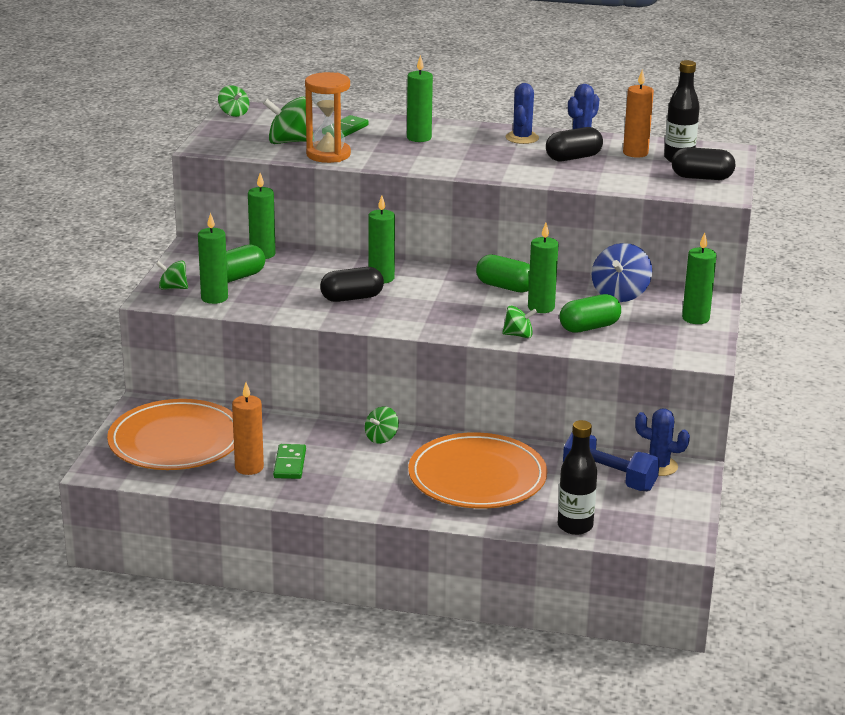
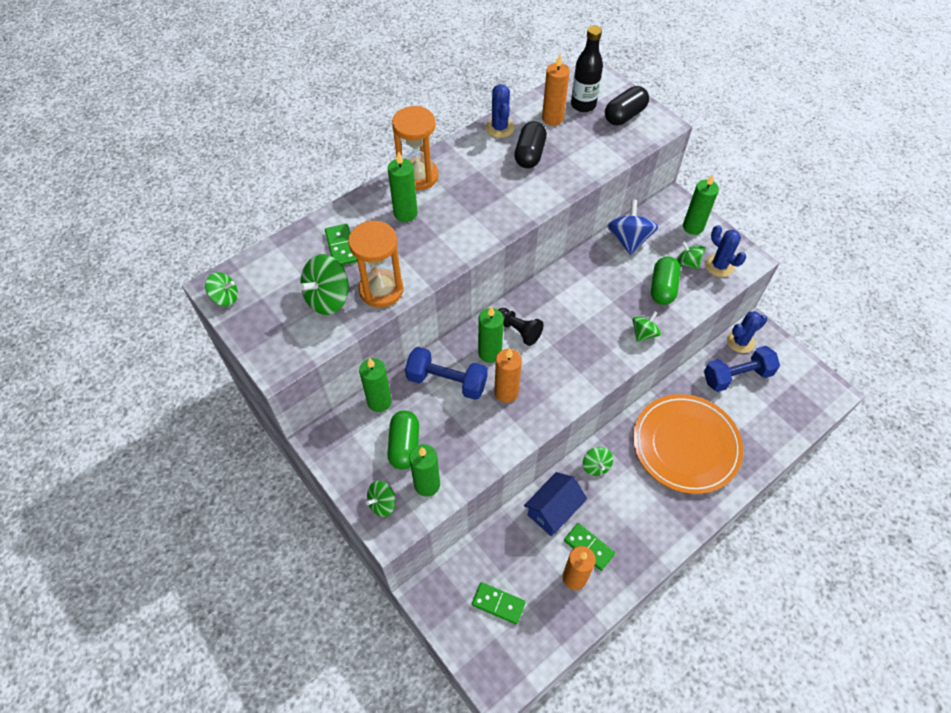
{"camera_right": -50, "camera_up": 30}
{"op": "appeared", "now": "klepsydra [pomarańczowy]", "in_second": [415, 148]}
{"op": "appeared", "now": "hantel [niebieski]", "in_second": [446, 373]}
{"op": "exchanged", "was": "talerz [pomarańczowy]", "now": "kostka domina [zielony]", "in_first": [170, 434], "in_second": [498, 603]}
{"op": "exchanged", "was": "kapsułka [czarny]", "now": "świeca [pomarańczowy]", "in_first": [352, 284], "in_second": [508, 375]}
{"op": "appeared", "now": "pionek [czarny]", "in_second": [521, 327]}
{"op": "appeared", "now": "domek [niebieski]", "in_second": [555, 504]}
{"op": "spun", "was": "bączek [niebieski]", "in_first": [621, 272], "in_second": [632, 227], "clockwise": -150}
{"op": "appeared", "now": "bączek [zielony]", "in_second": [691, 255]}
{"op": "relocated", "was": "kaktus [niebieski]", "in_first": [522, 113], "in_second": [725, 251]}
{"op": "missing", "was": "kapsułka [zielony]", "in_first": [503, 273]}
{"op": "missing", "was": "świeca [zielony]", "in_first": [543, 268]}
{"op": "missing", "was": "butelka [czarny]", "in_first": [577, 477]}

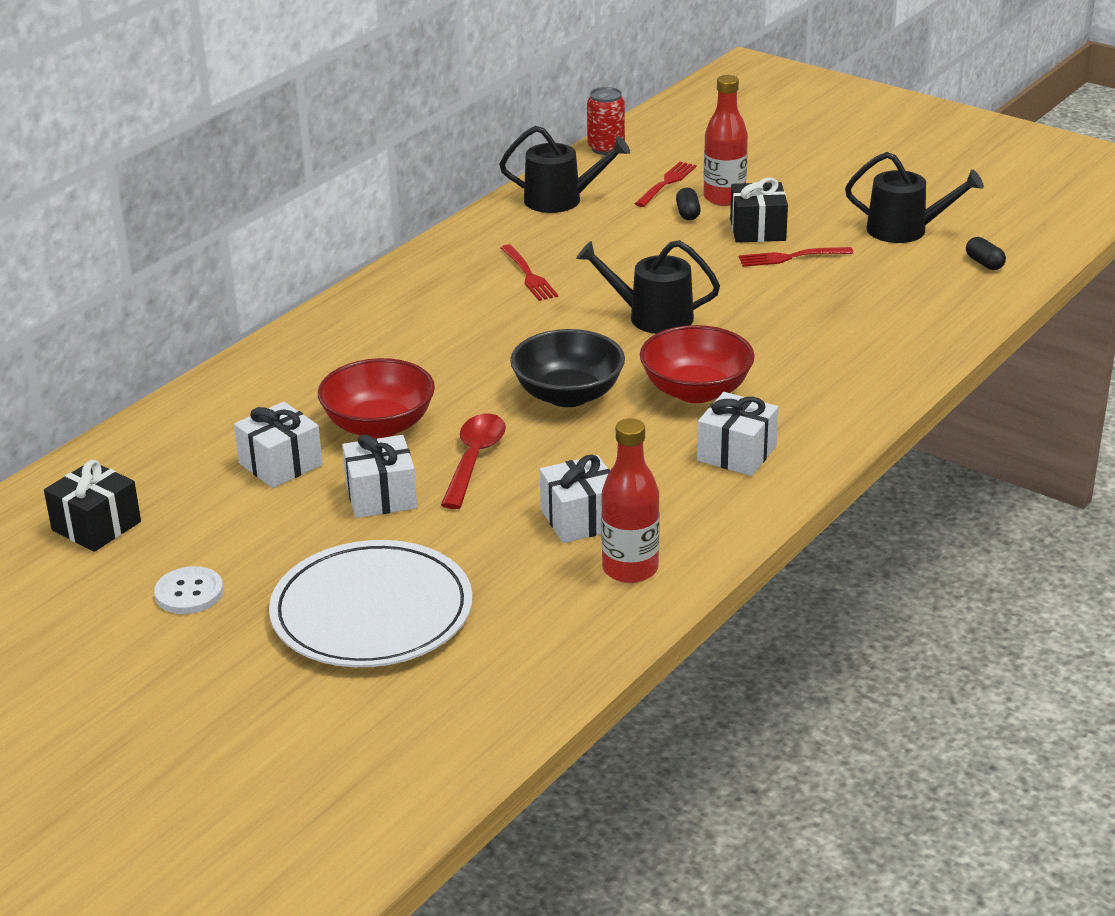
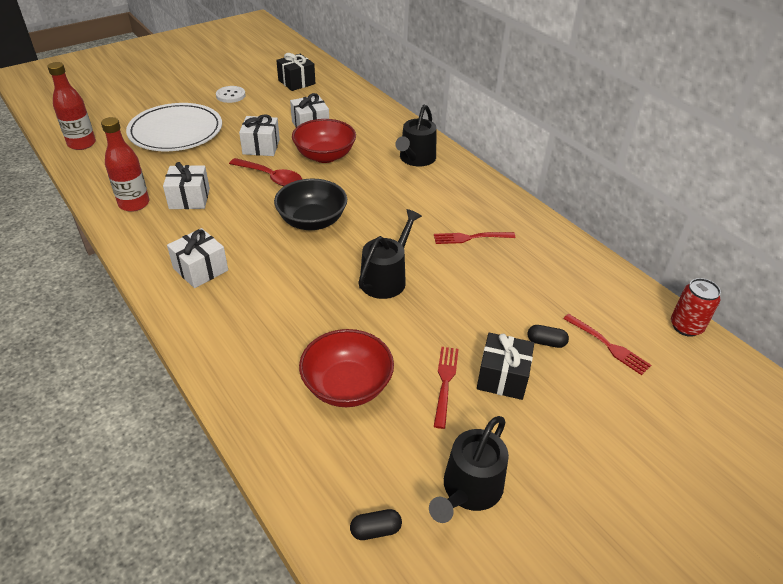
{"camera_right": 105, "camera_up": 10}
{"op": "relocated", "was": "butelka [czerwony]", "in_first": [726, 140], "in_second": [72, 106]}
{"op": "relocated", "was": "miska [czerwony]", "in_first": [697, 364], "in_second": [346, 368]}
{"op": "relocated", "was": "konewka [czarny]", "in_first": [564, 169], "in_second": [416, 136]}

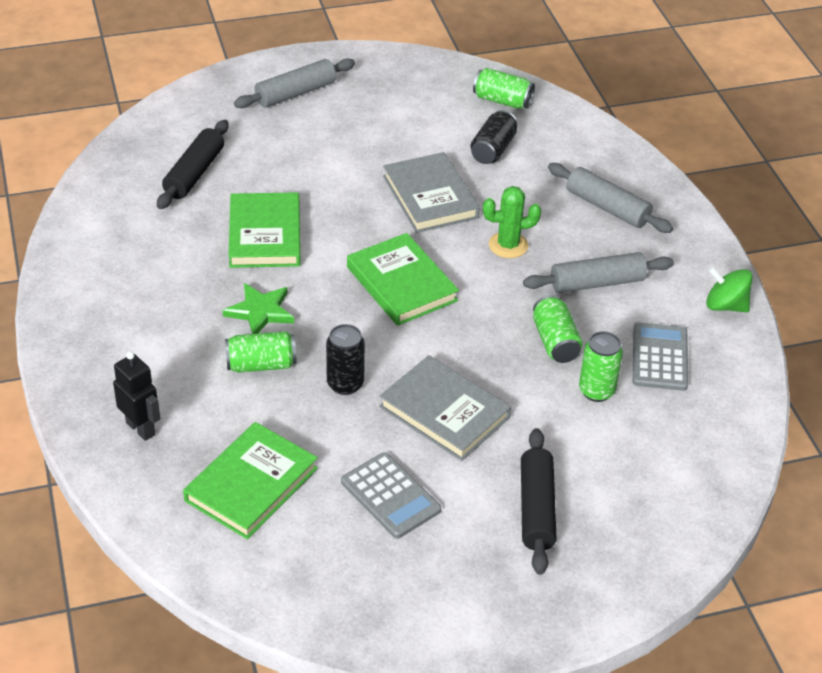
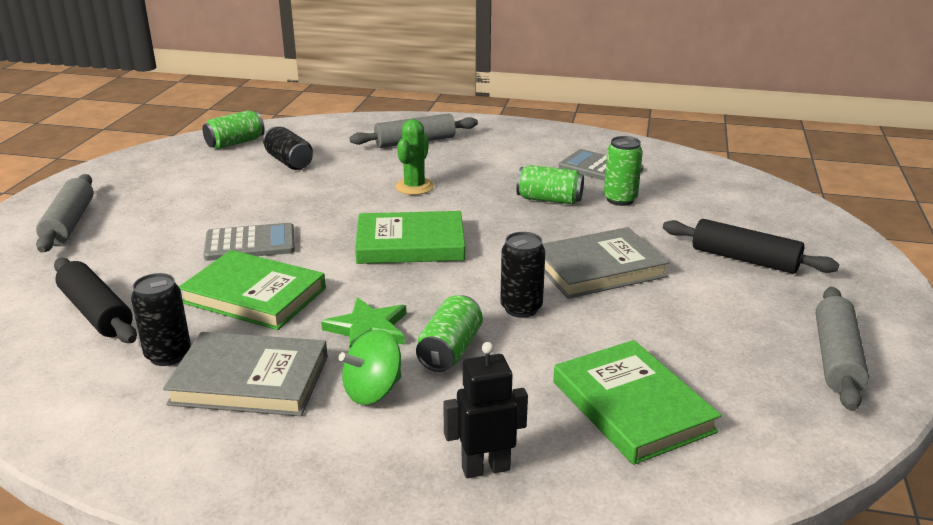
{"camera_right": -60, "camera_up": -15}
{"op": "appeared", "now": "puszka [czarny]", "in_second": [161, 319]}
{"op": "relocated", "was": "książka [szary]", "in_first": [431, 192], "in_second": [245, 374]}
{"op": "relocated", "was": "kalkulator [szary]", "in_first": [391, 495], "in_second": [249, 242]}
{"op": "relocated", "was": "bączek [zielony]", "in_first": [729, 289], "in_second": [370, 367]}
{"op": "relocated", "was": "wałek do ciasta [szary]", "in_first": [598, 272], "in_second": [842, 349]}

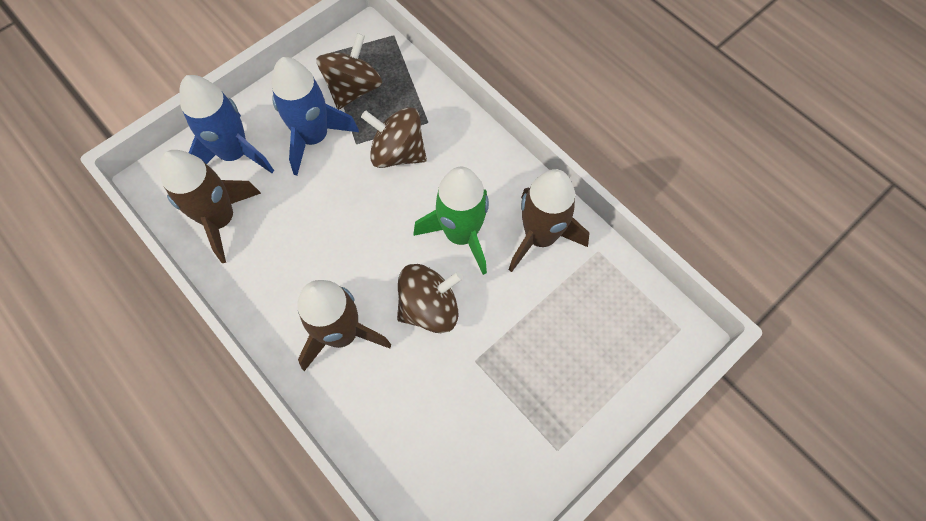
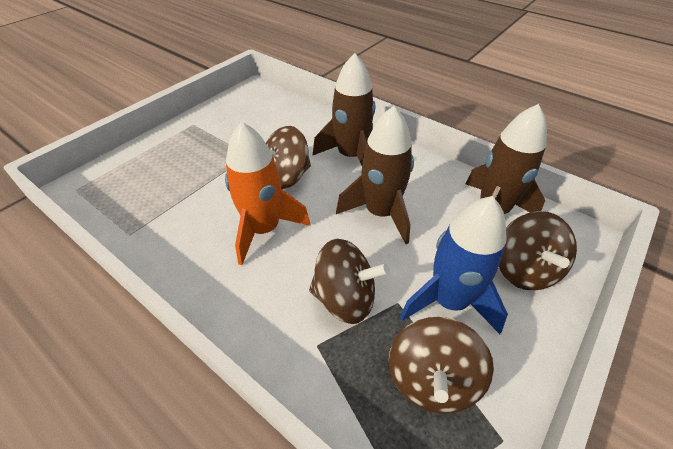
{"camera_right": 170, "camera_up": -20}
{"op": "colour", "was": "rakieta [zielony]", "now": "rakieta [pomarańczowy]", "in_first": [451, 221], "in_second": [268, 193]}
{"op": "relocated", "was": "rakieta [brązowy]", "in_first": [549, 220], "in_second": [375, 175]}
{"op": "exchanged", "was": "rakieta [niebieski]", "now": "bączek [brązowy]", "in_first": [226, 124], "in_second": [538, 251]}

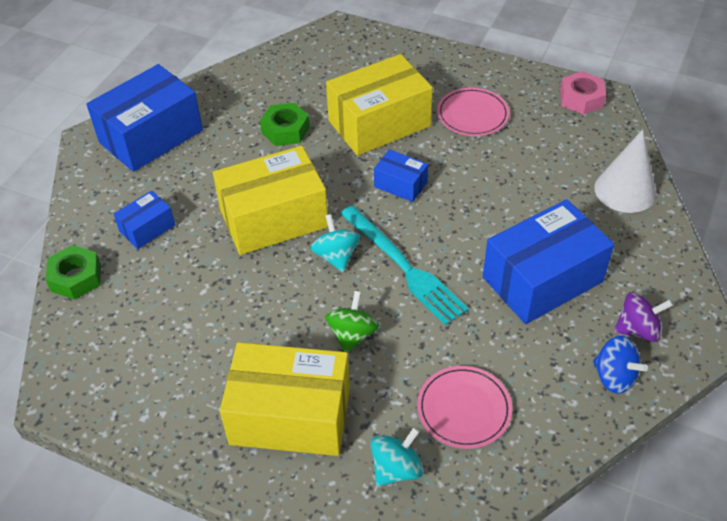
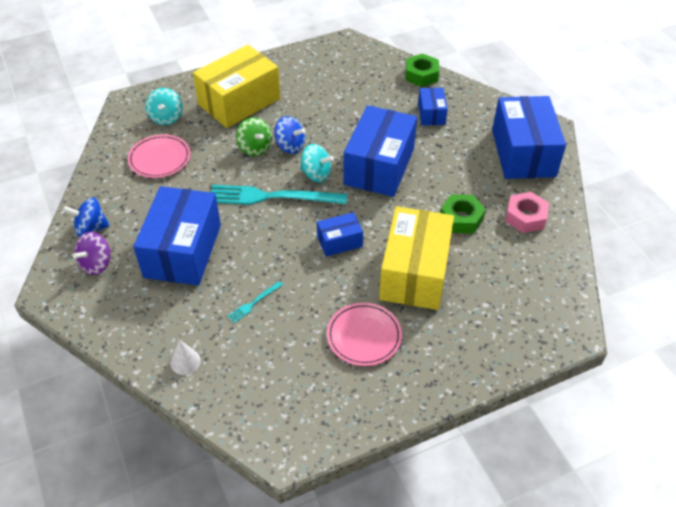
{"camera_right": 130, "camera_up": 0}
{"op": "size", "was": "stożek [biały]", "in_first": [625, 171], "in_second": [185, 357], "ratio": 0.5}
{"op": "appeared", "now": "widelec [turkusowy]", "in_second": [255, 302]}
{"op": "appeared", "now": "bączek [niebieski]", "in_second": [289, 135]}
{"op": "colour", "was": "pudełko [żółty]", "now": "pudełko [niebieski]", "in_first": [270, 200], "in_second": [380, 151]}
{"op": "relocated", "was": "nakrętka [różowy]", "in_first": [583, 93], "in_second": [527, 212]}

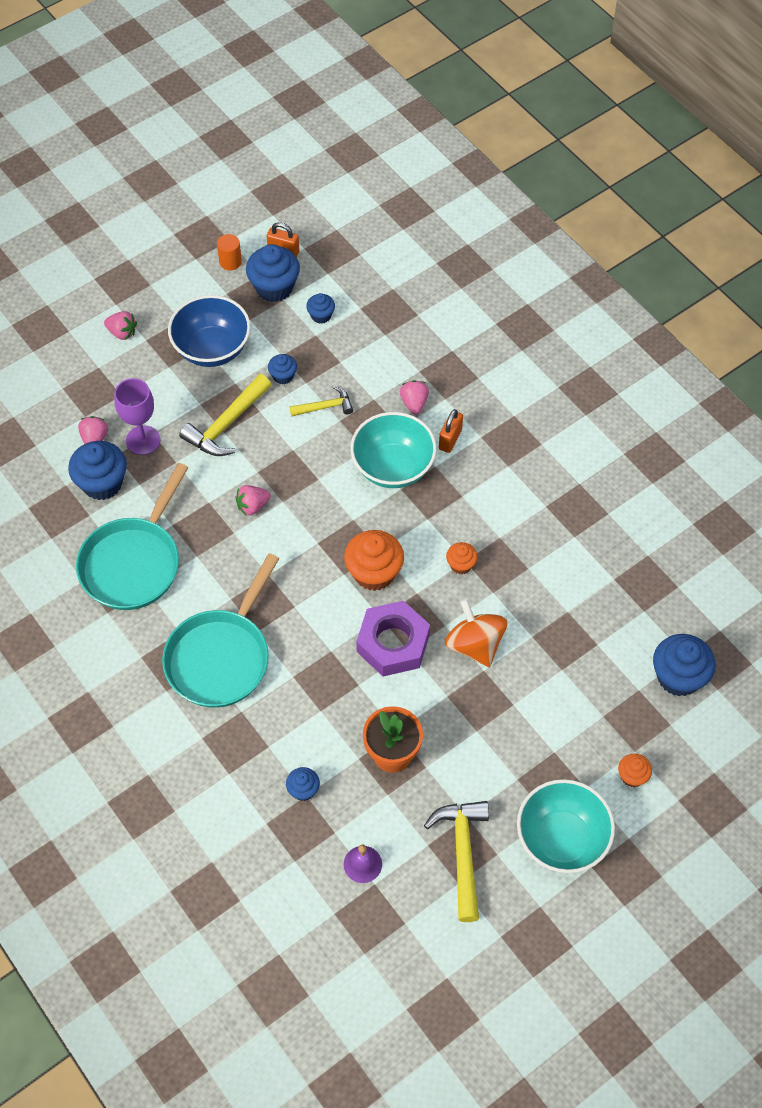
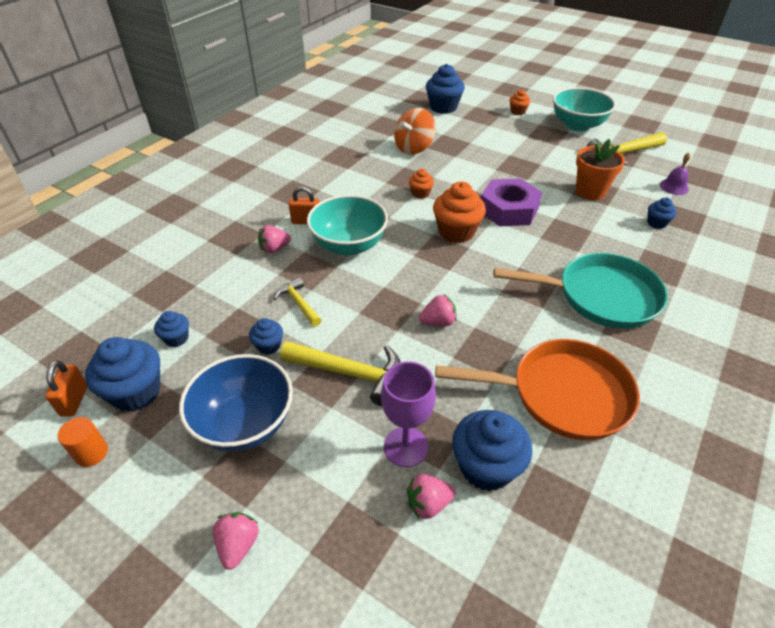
{"camera_right": -110, "camera_up": -15}
{"op": "relocated", "was": "bączek [pomarańczowy]", "in_first": [476, 633], "in_second": [415, 131]}
{"op": "spun", "was": "truskawka [różowy]", "in_first": [253, 500], "in_second": [438, 310], "clockwise": -60}
{"op": "colour", "was": "patelnia [turkusowy]", "now": "patelnia [pomarańczowy]", "in_first": [132, 536], "in_second": [537, 389]}

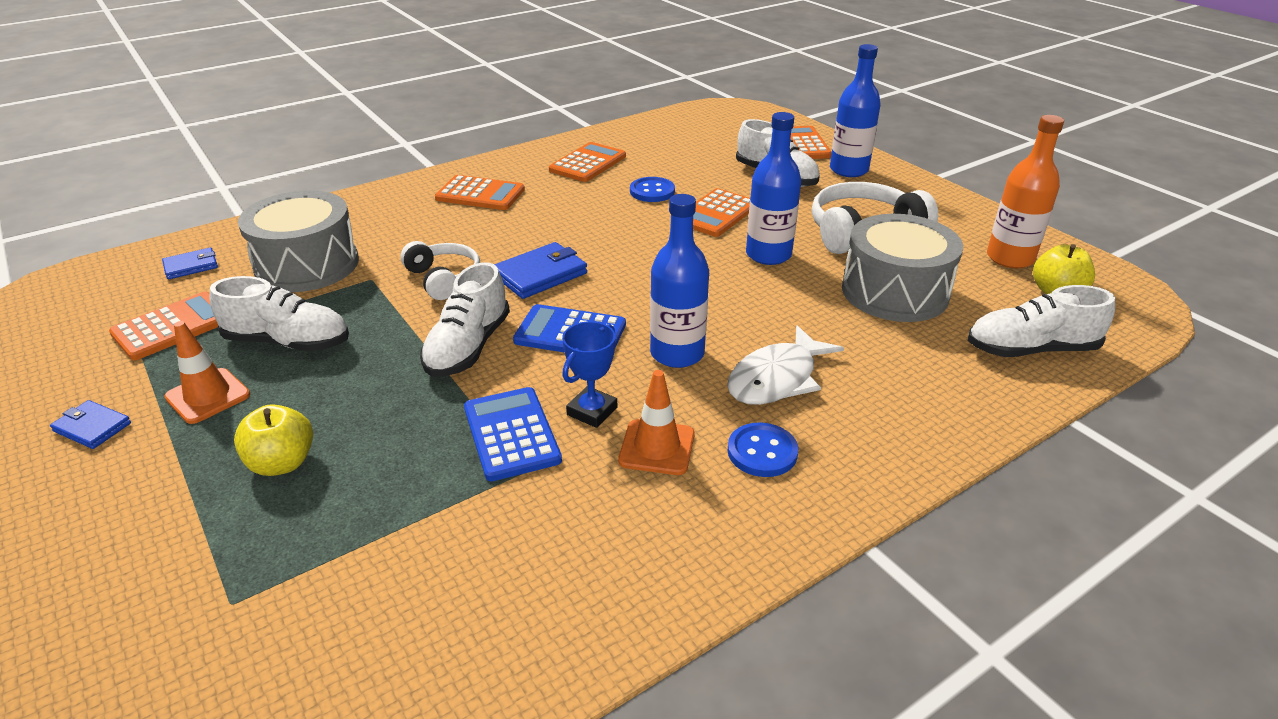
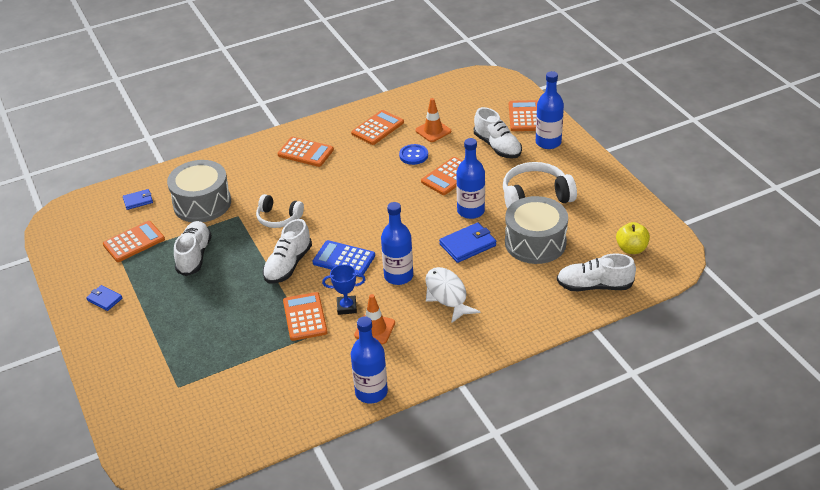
{"camera_right": 10, "camera_up": 5}
{"op": "spun", "was": "but [biały]", "in_first": [279, 313], "in_second": [193, 248], "clockwise": -105}
{"op": "spun", "was": "słuchawki [biały]", "in_first": [440, 270], "in_second": [280, 211], "clockwise": 135}
{"op": "colour", "was": "kalkulator [niebieski]", "now": "kalkulator [pomarańczowy]", "in_first": [513, 434], "in_second": [305, 316]}
{"op": "spun", "was": "puchar [niebieski]", "in_first": [589, 374], "in_second": [344, 289], "clockwise": 45}
{"op": "appeared", "now": "butelka [niebieski]", "in_second": [369, 359]}
{"op": "relocated", "was": "pachołek [pomarańczowy]", "in_first": [207, 372], "in_second": [433, 120]}
{"op": "spun", "was": "ryba [biały]", "in_first": [785, 365], "in_second": [453, 295], "clockwise": 105}
{"op": "relocated", "was": "portfel [niebieski]", "in_first": [540, 270], "in_second": [467, 242]}
{"op": "missing", "was": "jabłko [żółty]", "in_first": [273, 440]}
{"op": "missing", "was": "guzik [niebieski]", "in_first": [762, 450]}
{"op": "missing", "was": "butelka [pomarańczowy]", "in_first": [1025, 192]}

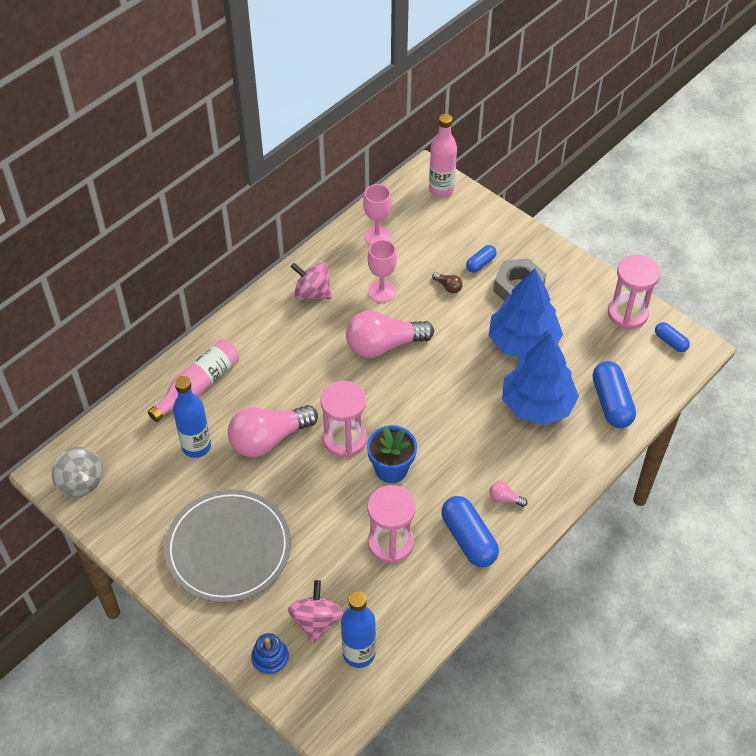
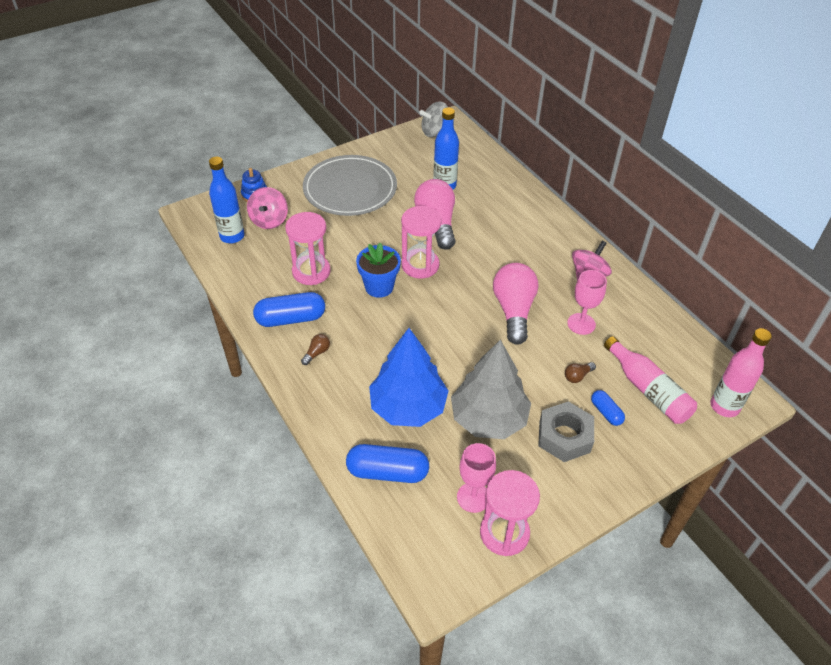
{"camera_right": 105, "camera_up": -5}
{"op": "spun", "was": "bączek [różowy]", "in_first": [315, 612], "in_second": [267, 208], "clockwise": 75}
{"op": "colour", "was": "żarówka [różowy]", "now": "żarówka [brązowy]", "in_first": [508, 494], "in_second": [315, 349]}
{"op": "colour", "was": "drzewko [niebieski]", "now": "drzewko [szary]", "in_first": [526, 313], "in_second": [491, 389]}
{"op": "relocated", "was": "kielich [różowy]", "in_first": [377, 214], "in_second": [476, 478]}
{"op": "relocated", "was": "butelka [różowy]", "in_first": [193, 380], "in_second": [650, 380]}
{"op": "missing", "was": "kapsułka [niebieski]", "in_first": [672, 337]}

